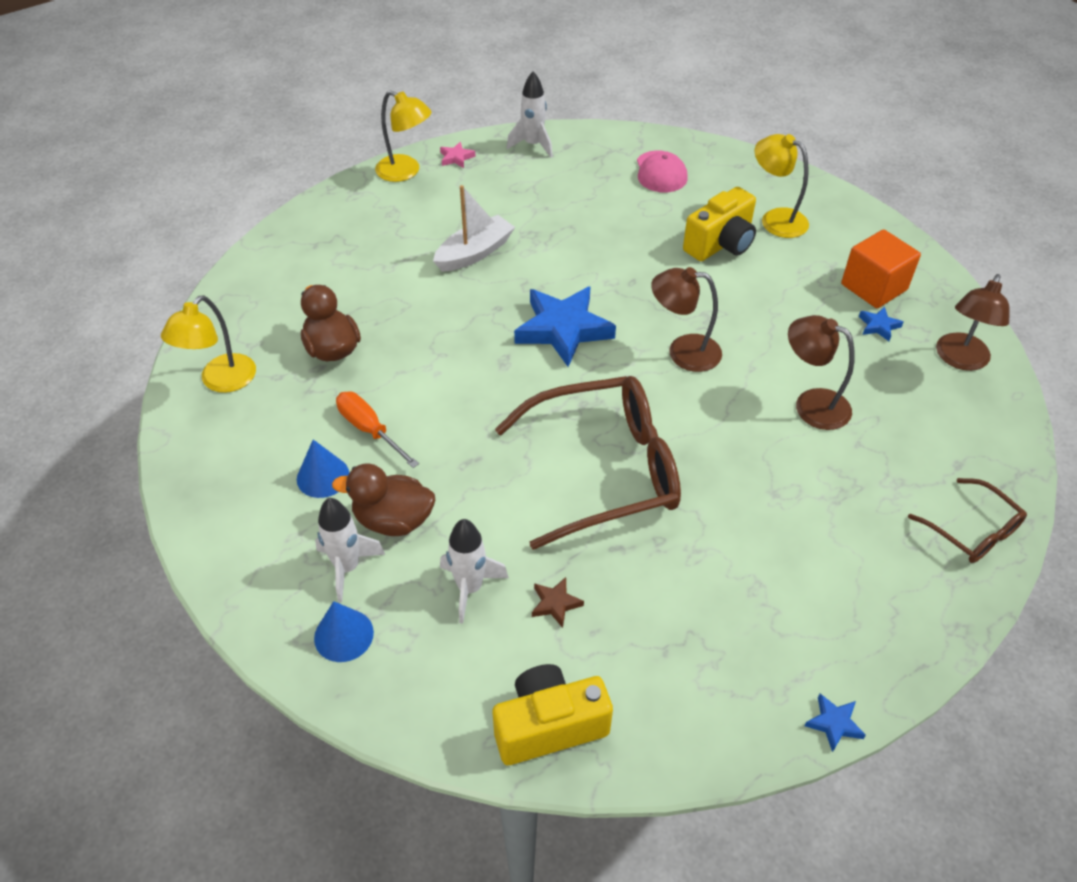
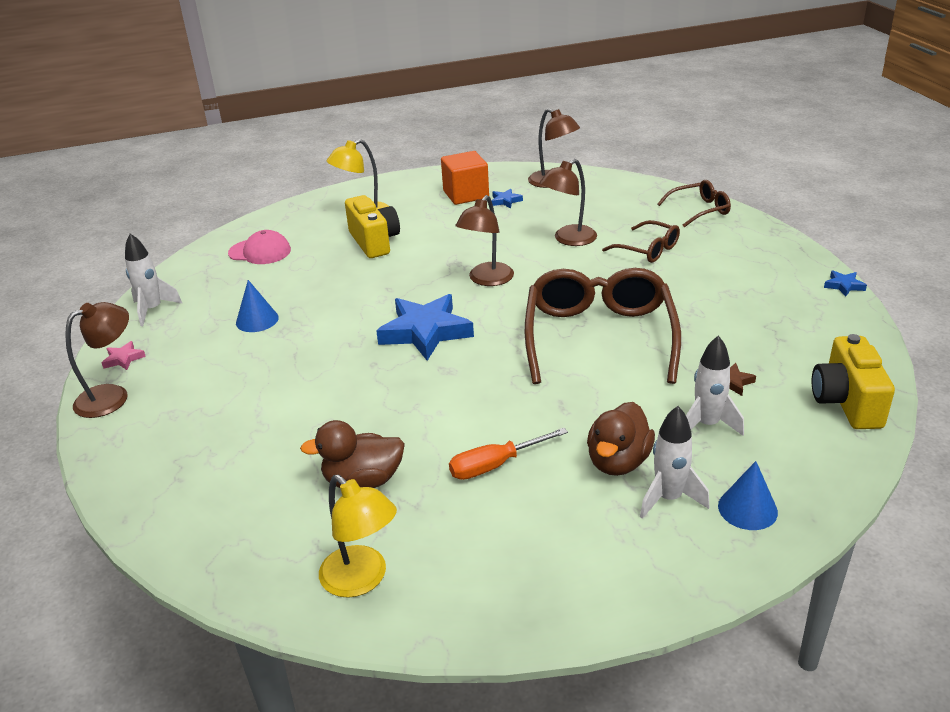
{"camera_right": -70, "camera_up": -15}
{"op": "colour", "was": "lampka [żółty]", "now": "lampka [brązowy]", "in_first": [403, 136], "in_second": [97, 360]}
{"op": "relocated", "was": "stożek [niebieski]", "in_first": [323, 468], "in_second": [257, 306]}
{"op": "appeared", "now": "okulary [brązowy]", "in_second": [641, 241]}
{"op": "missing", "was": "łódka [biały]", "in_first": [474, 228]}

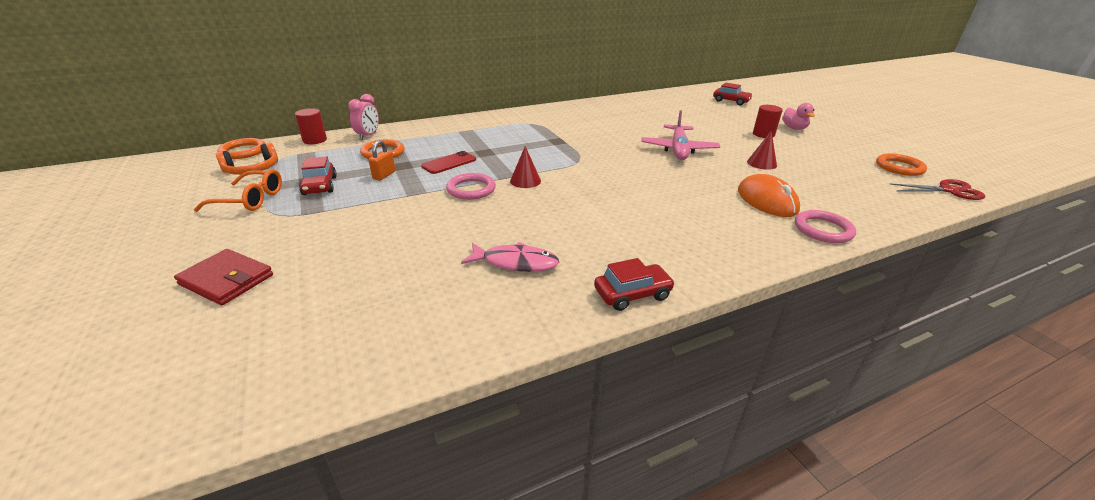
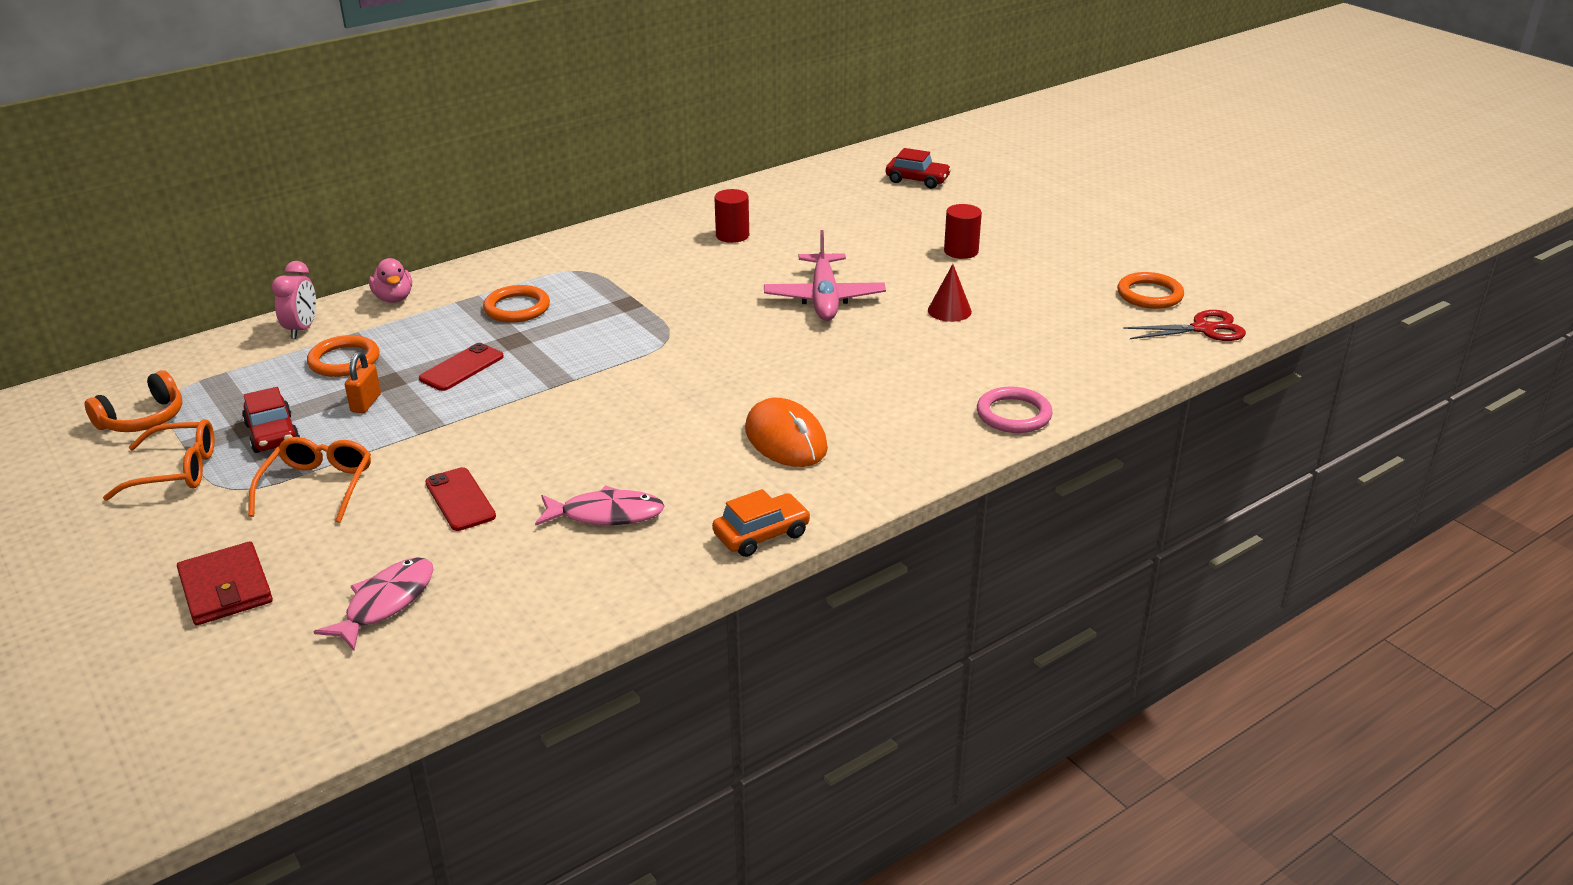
{"camera_right": -10, "camera_up": 0}
{"op": "spun", "was": "portfel [czerwony]", "in_first": [223, 277], "in_second": [225, 583], "clockwise": 45}
{"op": "appeared", "now": "okulary [pomarańczowy]", "in_second": [309, 480]}
{"op": "appeared", "now": "ryba [różowy]", "in_second": [373, 603]}
{"op": "relocated", "was": "kaczka [różowy]", "in_first": [798, 116], "in_second": [390, 280]}
{"op": "appeared", "now": "telefon [czerwony]", "in_second": [460, 499]}
{"op": "relocated", "was": "pierścień [pomarańczowy]", "in_first": [242, 148], "in_second": [516, 304]}
{"op": "colour", "was": "samochód [czerwony]", "now": "samochód [pomarańczowy]", "in_first": [634, 284], "in_second": [761, 523]}
{"op": "relocated", "was": "walec [czerwony]", "in_first": [311, 126], "in_second": [731, 216]}
{"op": "relocated", "was": "myszka [pomarańczowy]", "in_first": [769, 195], "in_second": [786, 432]}
{"op": "missing", "was": "pierścień [różowy]", "in_first": [471, 186]}
{"op": "missing", "was": "stożek [czerwony]", "in_first": [525, 167]}

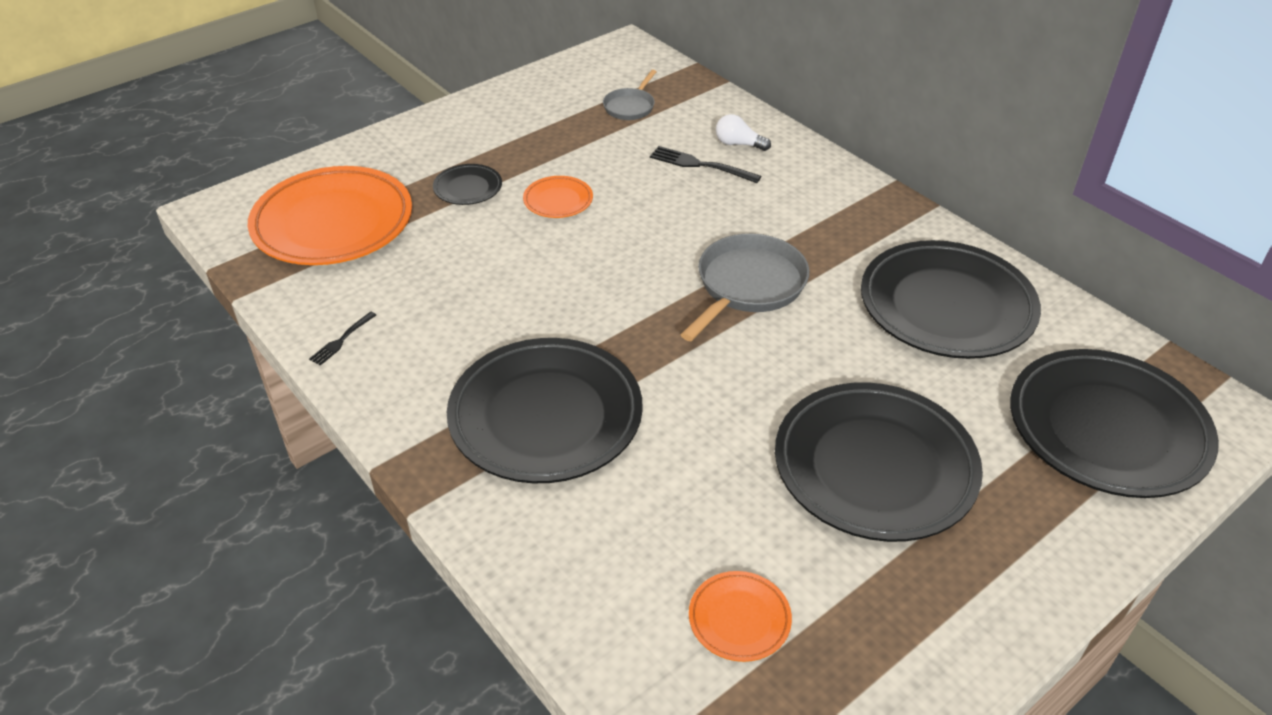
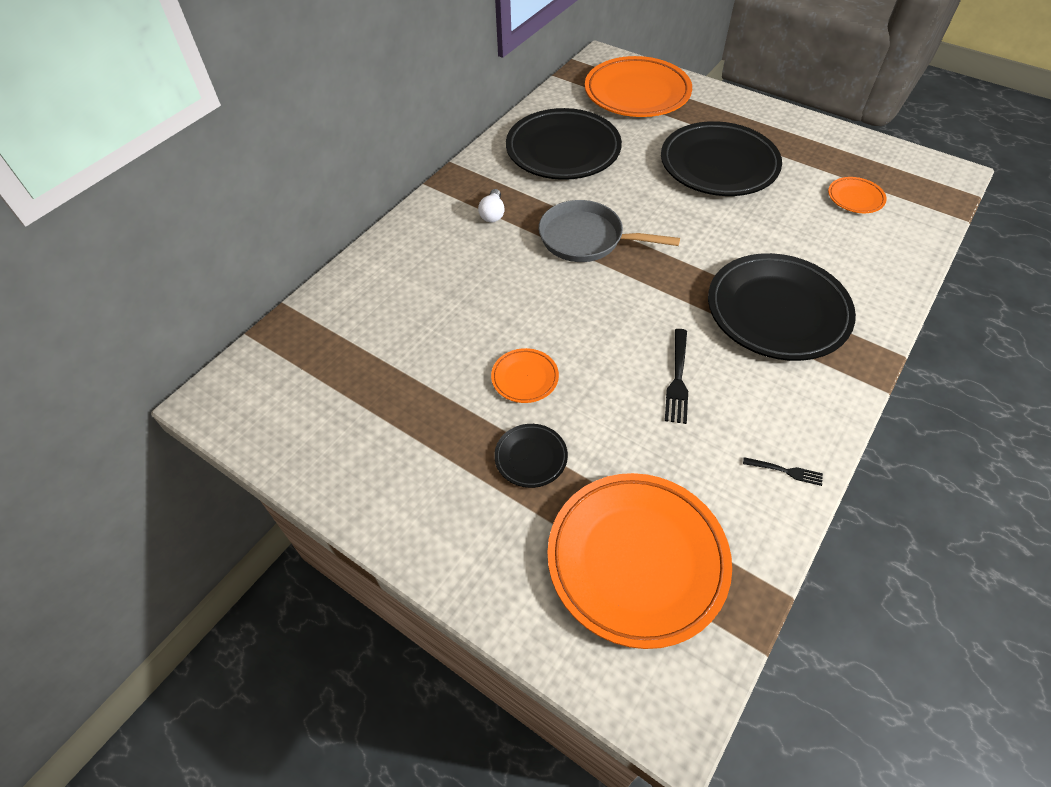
{"camera_right": -105, "camera_up": 10}
{"op": "relocated", "was": "żarówka [biały]", "in_first": [743, 132], "in_second": [491, 205]}
{"op": "colour", "was": "talerz [czarny]", "now": "talerz [pomarańczowy]", "in_first": [1114, 423], "in_second": [638, 86]}
{"op": "relocated", "was": "widelec [czarny]", "in_first": [705, 164], "in_second": [676, 376]}
{"op": "missing", "was": "patelnia [szary]", "in_first": [630, 95]}

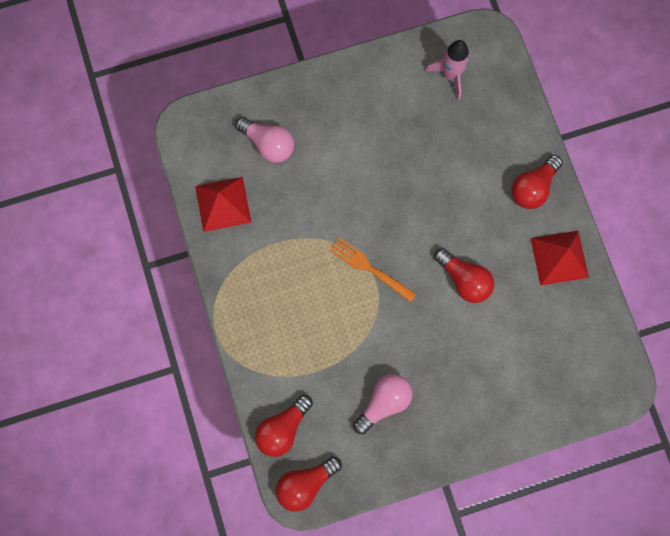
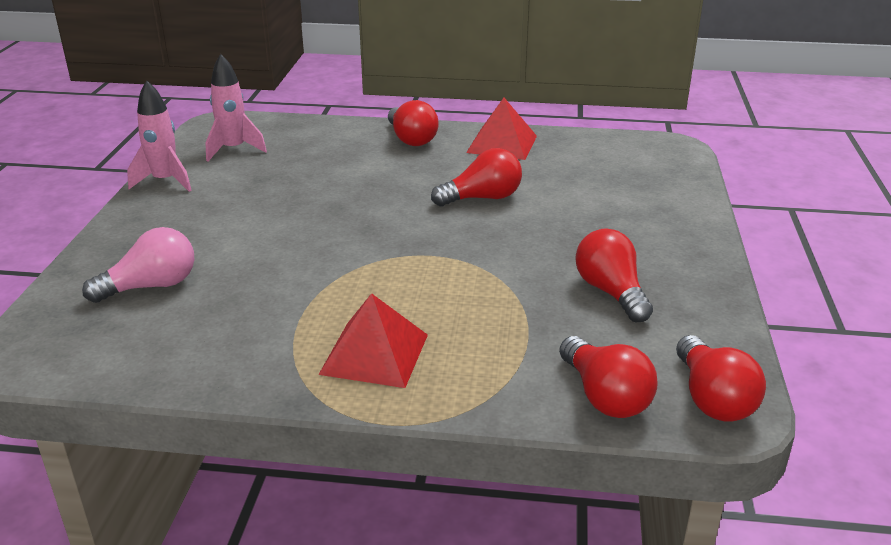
{"camera_right": -65, "camera_up": -45}
{"op": "appeared", "now": "rakieta [różowy]", "in_second": [159, 136]}
{"op": "relocated", "was": "piramida [czerwony]", "in_first": [223, 204], "in_second": [373, 340]}
{"op": "colour", "was": "żarówka [różowy]", "now": "żarówka [czerwony]", "in_first": [383, 404], "in_second": [614, 275]}
{"op": "missing", "was": "widelec [pomarańczowy]", "in_first": [373, 269]}

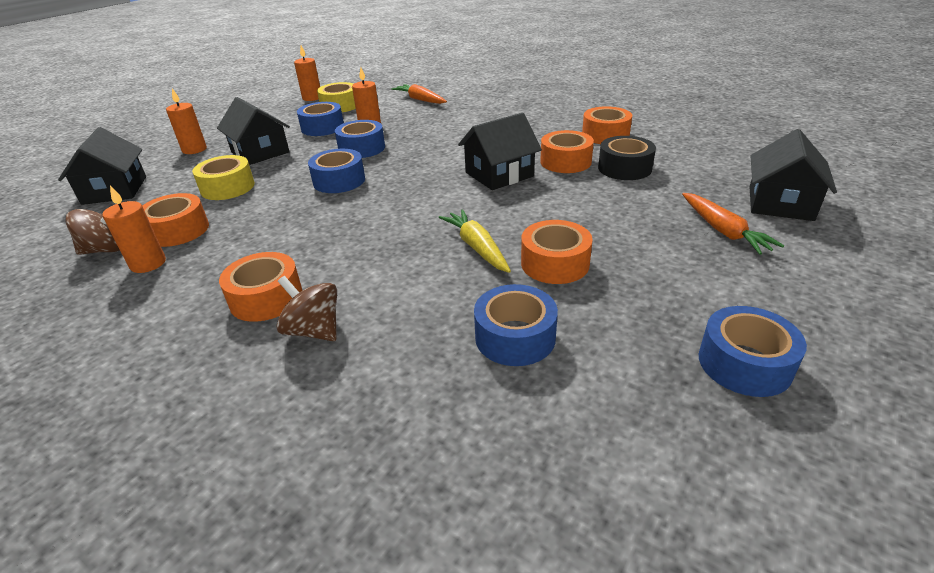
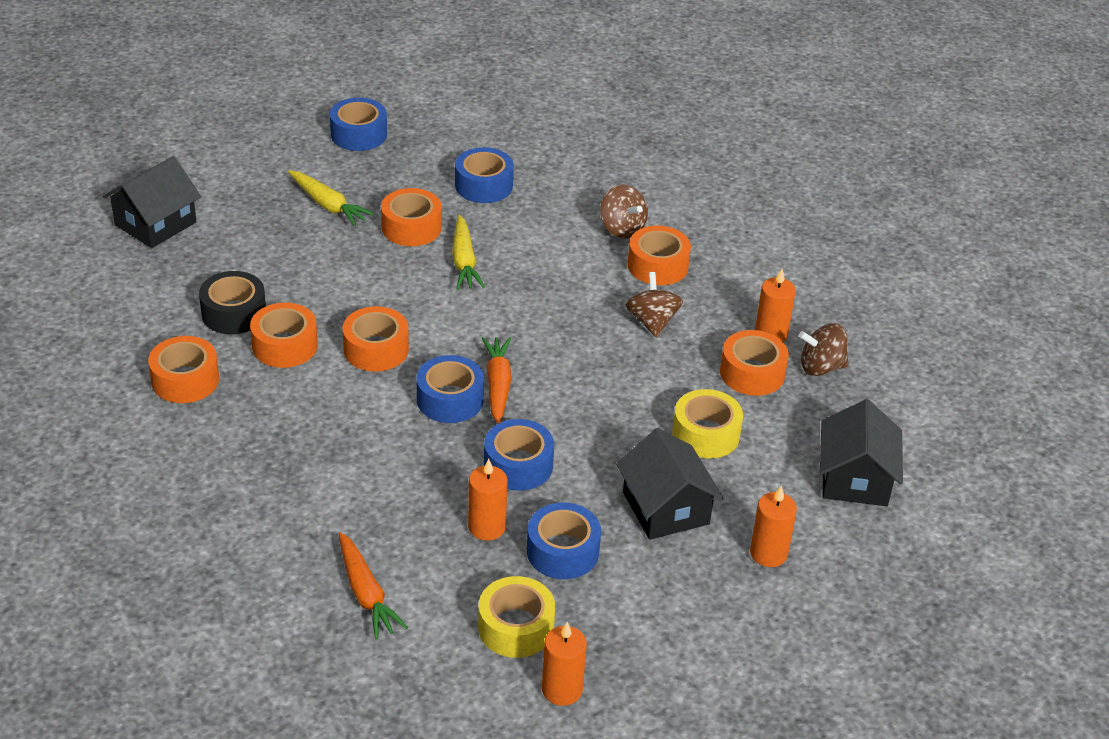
{"camera_right": -165, "camera_up": 5}
{"op": "appeared", "now": "marchewka [żółty]", "in_second": [331, 198]}
{"op": "exchanged", "was": "domek [czarny]", "now": "taśma klejąca [pomarańczowy]", "in_first": [500, 151], "in_second": [376, 339]}
{"op": "relocated", "was": "taśma klejąca [niebieski]", "in_first": [336, 171], "in_second": [450, 389]}
{"op": "relocated", "was": "marchewka [pomarańczowy]", "in_first": [733, 224], "in_second": [496, 380]}
{"op": "appeared", "now": "bączek [brązowy]", "in_second": [654, 305]}

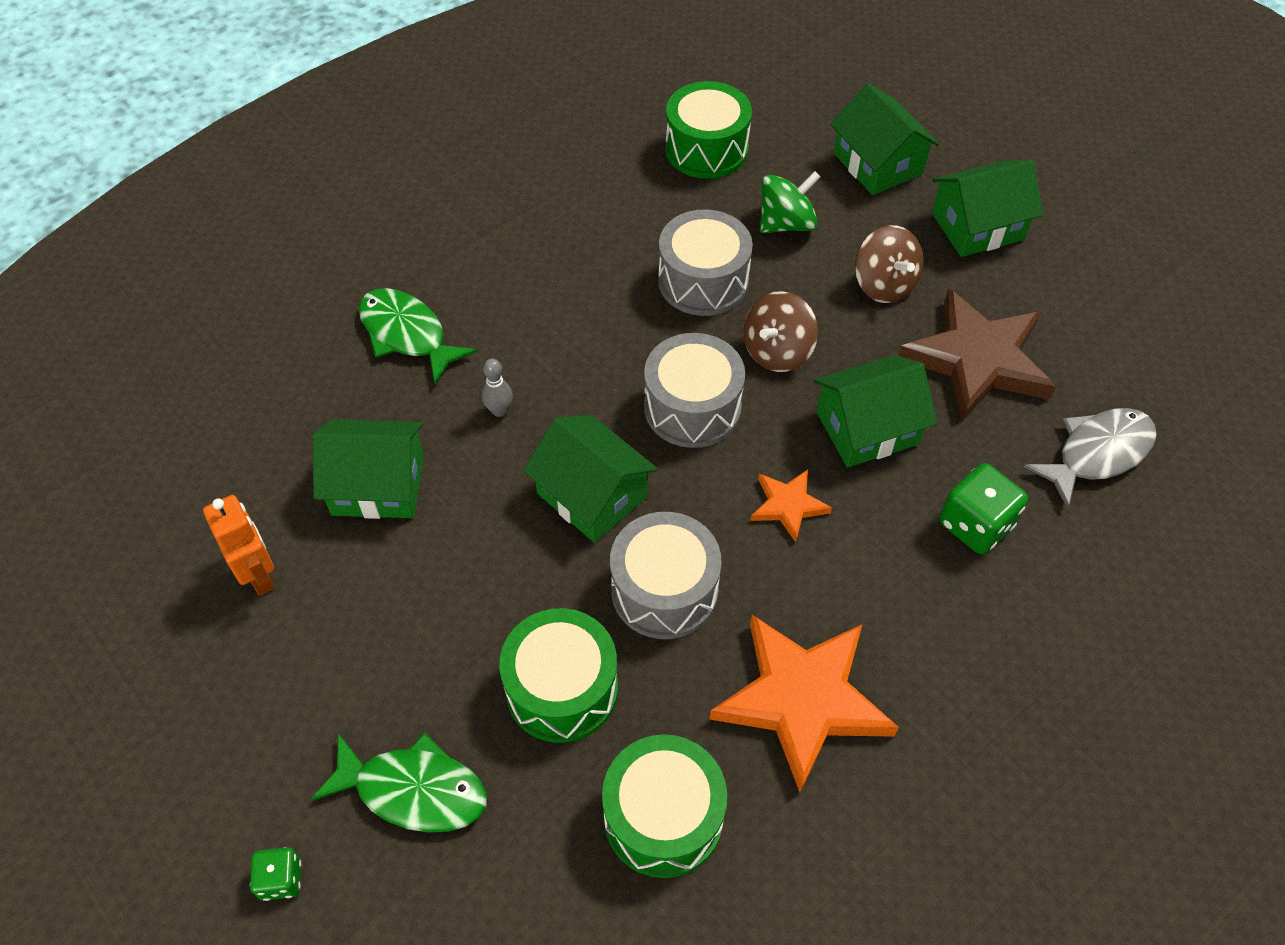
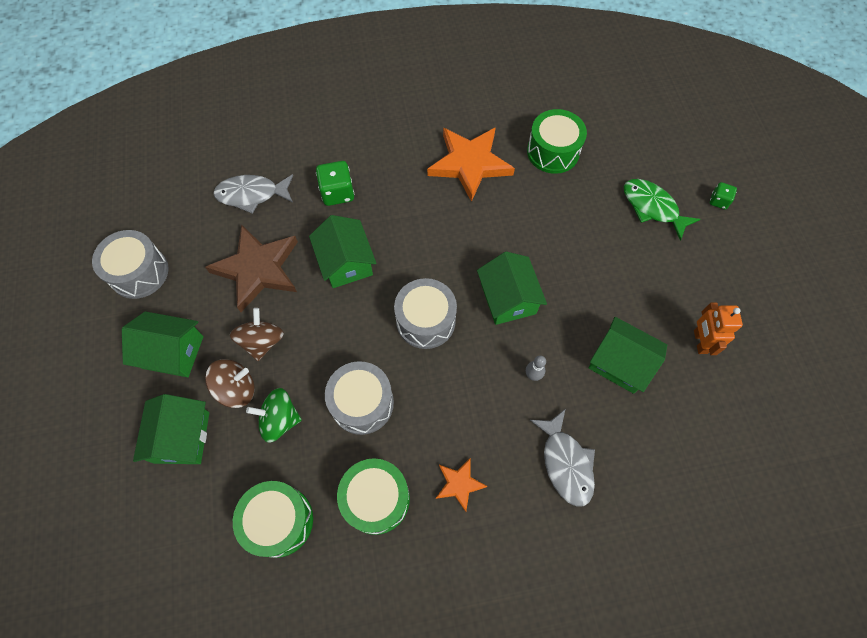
{"camera_right": -150, "camera_up": 10}
{"op": "relocated", "was": "bęben [szary]", "in_first": [666, 575], "in_second": [130, 264]}
{"op": "relocated", "was": "bączek [brązowy]", "in_first": [780, 331], "in_second": [230, 383]}
{"op": "spun", "was": "domek [zielony]", "in_first": [875, 411], "in_second": [343, 251], "clockwise": 60}
{"op": "relocated", "was": "bęben [zielony]", "in_first": [558, 675], "in_second": [373, 496]}
{"op": "relocated", "was": "gwiazda [pomarańczowy]", "in_first": [791, 505], "in_second": [462, 485]}
{"op": "colour", "was": "ryba [zielony]", "now": "ryba [szary]", "in_first": [417, 336], "in_second": [562, 458]}

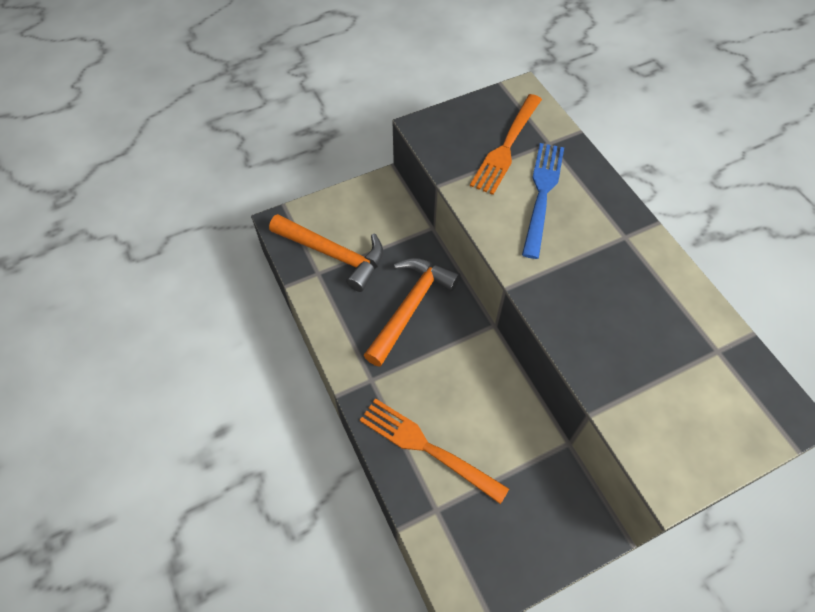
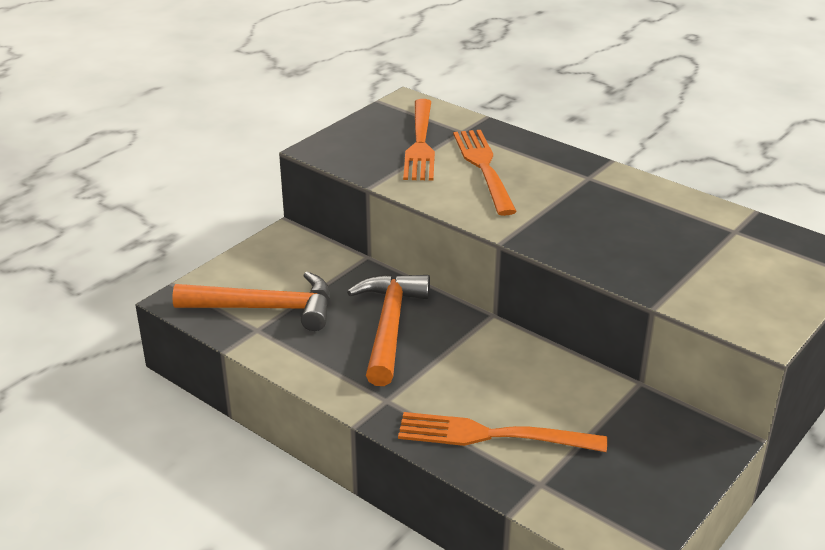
{"camera_right": -25, "camera_up": -25}
{"op": "colour", "was": "widelec [niebieski]", "now": "widelec [pomarańczowy]", "in_first": [543, 201], "in_second": [485, 173]}

